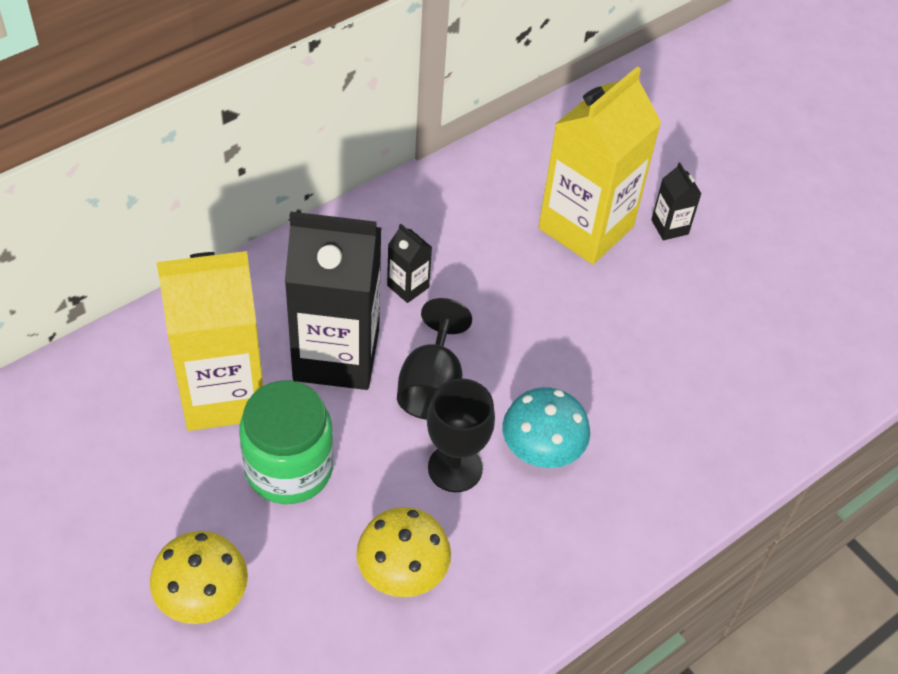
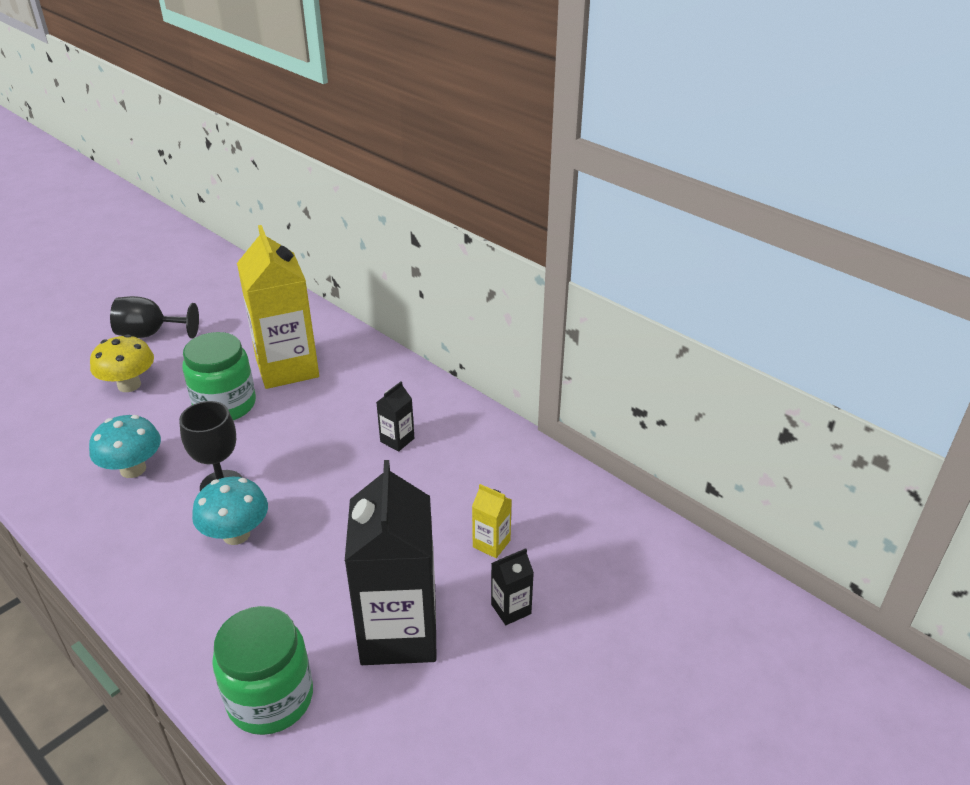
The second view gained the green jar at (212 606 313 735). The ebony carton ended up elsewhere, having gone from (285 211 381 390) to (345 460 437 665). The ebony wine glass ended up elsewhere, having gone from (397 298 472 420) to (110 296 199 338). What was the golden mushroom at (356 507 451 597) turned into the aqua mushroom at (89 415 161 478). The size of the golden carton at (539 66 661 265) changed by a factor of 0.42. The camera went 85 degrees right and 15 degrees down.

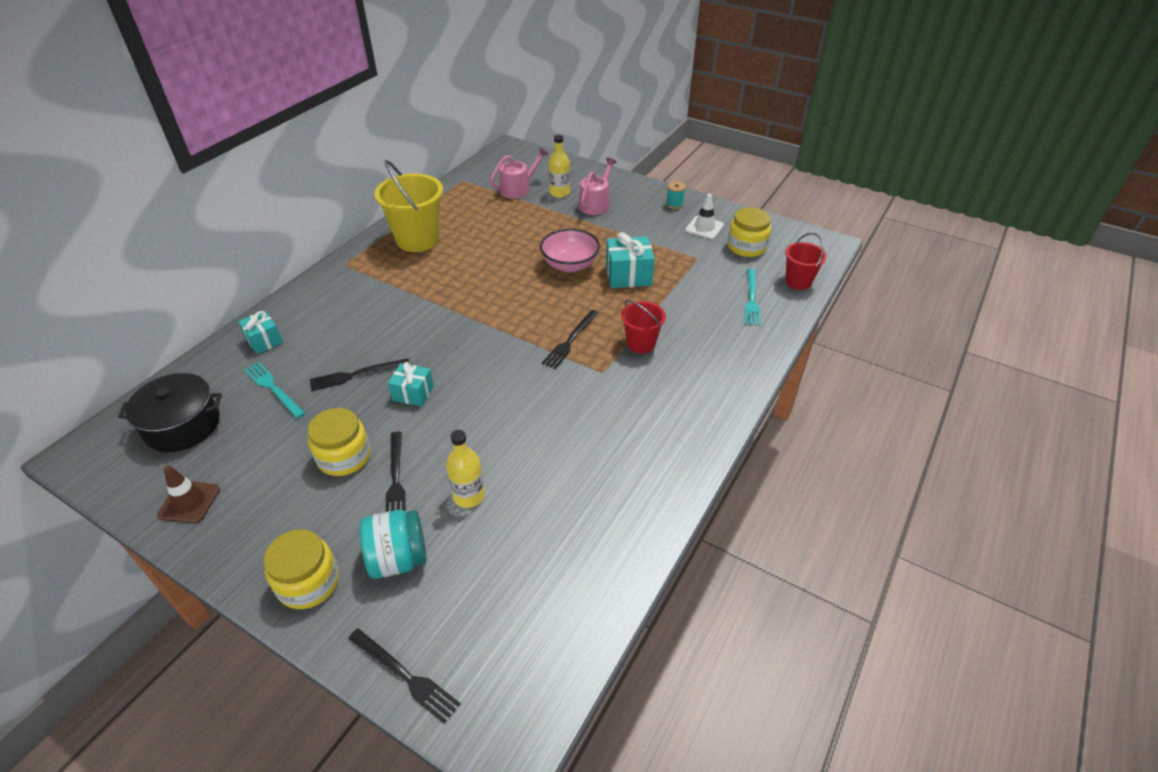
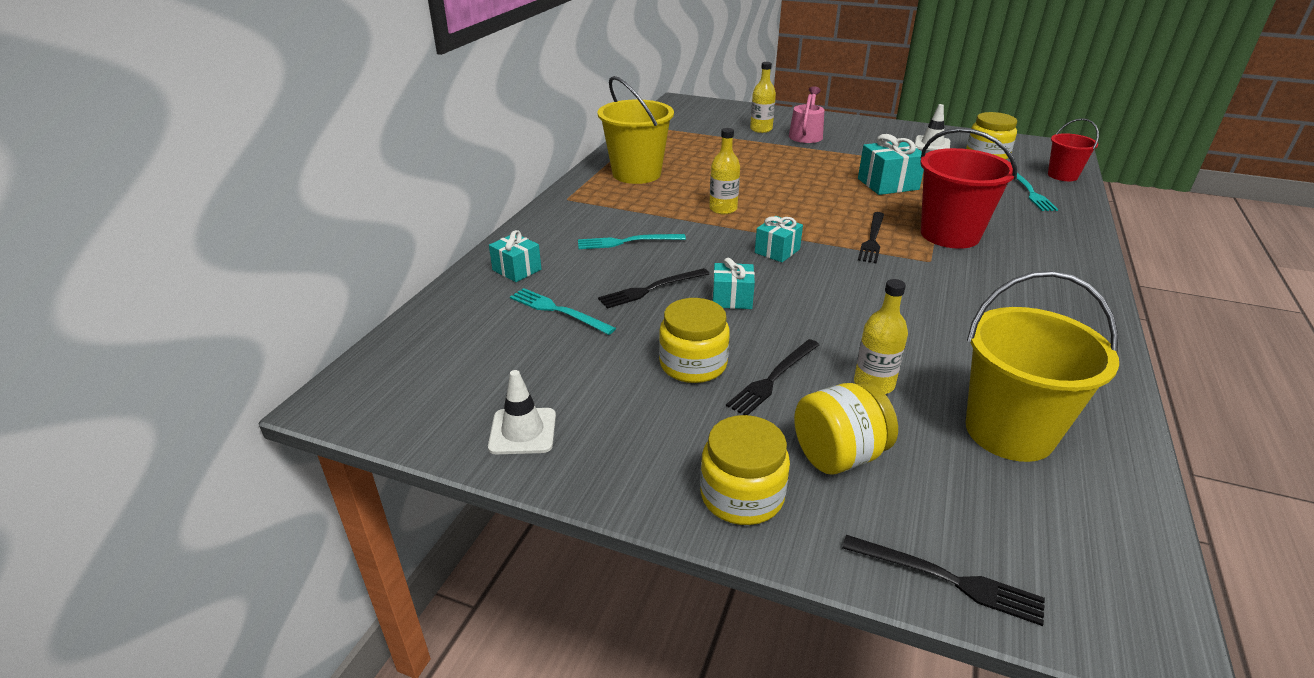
The second view lost the ebony stockpot at (118 373 222 452). The second view lost the rosy sprinkling can at (490 147 548 199). The second view lost the rosy deep dish at (540 229 600 272). The second view lost the aqua spool at (666 181 686 209). The second view gained the aqua fork at (578 234 686 249). The second view gained the golden flask at (709 128 740 214). The second view gained the aqua gift at (755 216 803 262). The second view gained the golden pail at (966 271 1119 462). What was the dark brown safety cone at (157 465 220 524) turned into the white safety cone at (488 370 556 454). What was the aqua jar at (360 510 427 579) turned into the golden jar at (794 382 898 475). The ebony fork at (386 432 406 512) ended up facing another way, 60 degrees clockwise from before. The size of the crimson pail at (621 300 666 353) changed by a factor of 1.76. The camera went 10 degrees left and 10 degrees down.

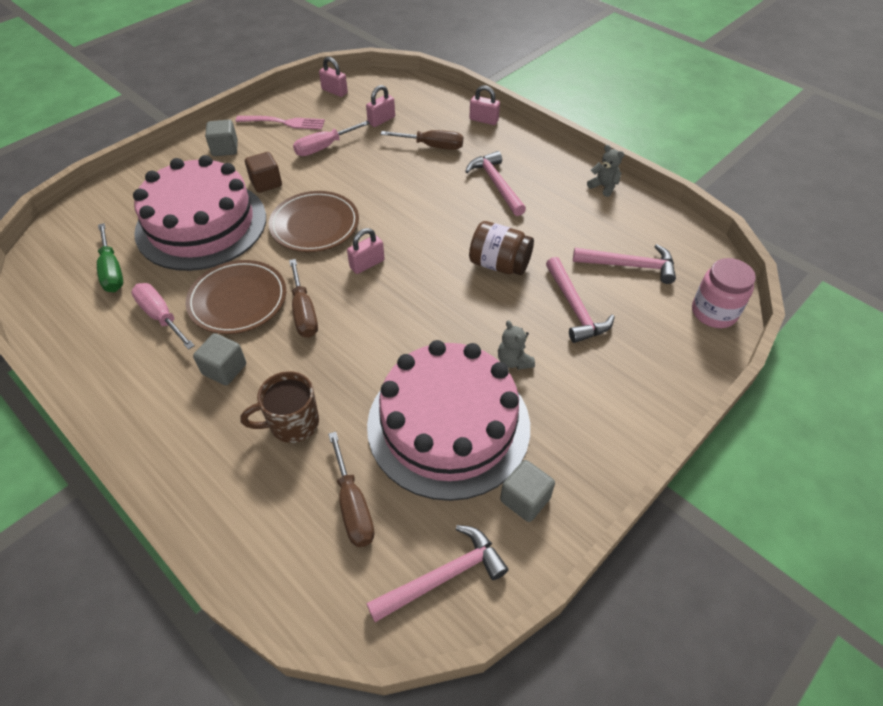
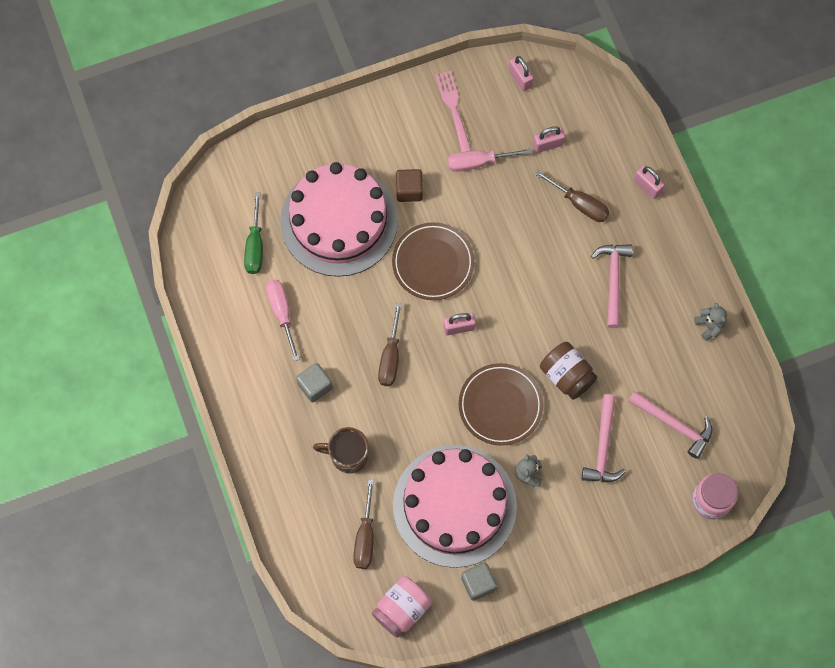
The second view lost the gray block at (205 120 238 156). The dark brown dinner plate ended up elsewhere, having gone from (186 260 286 334) to (459 363 543 446). Where the rosy claw hammer stood at (366 525 508 622), the rosy jar came to stand at (372 576 432 638). The rosy fork at (236 116 325 130) ended up facing another way, 135 degrees counterclockwise from before. The camera went 25 degrees right and 20 degrees up.

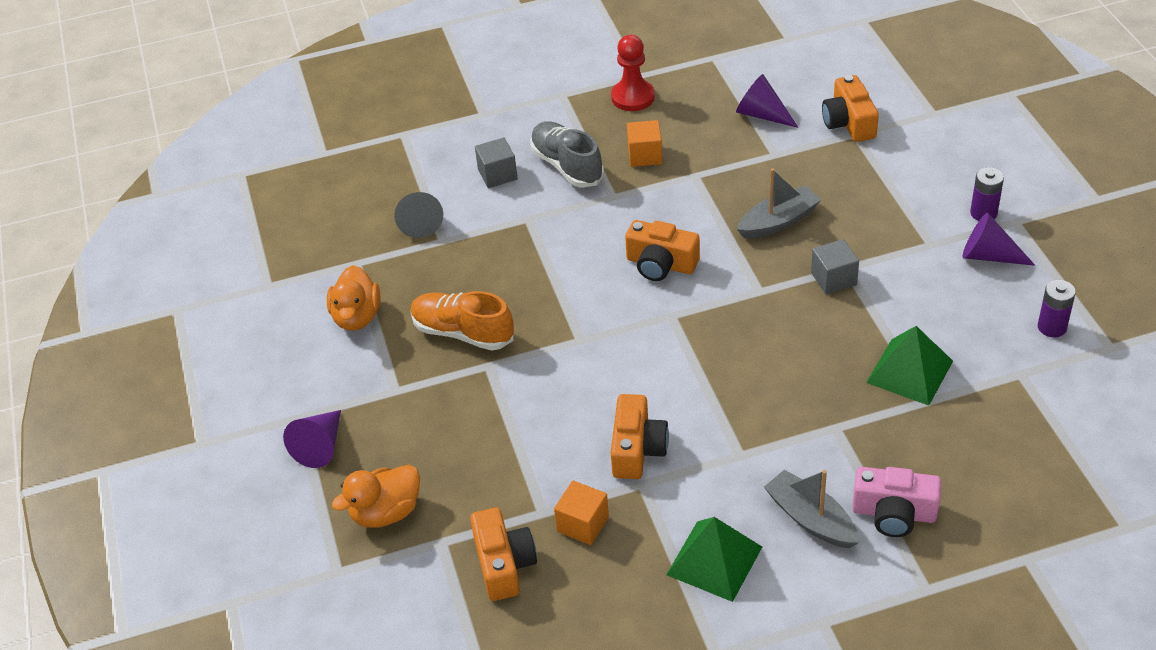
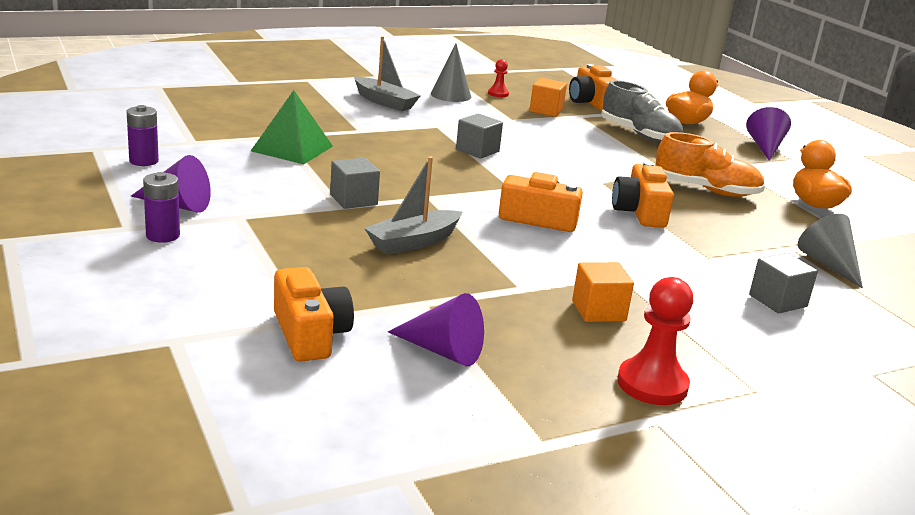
The second view lost the rosy photo camera at (852 467 942 537). The second view gained the gray block at (456 114 503 159). The second view gained the crimson pawn at (488 59 509 97). The gray shoe ended up elsewhere, having gone from (530 121 604 188) to (601 80 683 143). The bright orange photo camera ended up elsewhere, having gone from (611 394 669 479) to (612 161 674 228). Where the green solid pyramid stood at (666 517 762 602), the gray solid cone came to stand at (431 44 471 102). The camera went 165 degrees right and 20 degrees down.

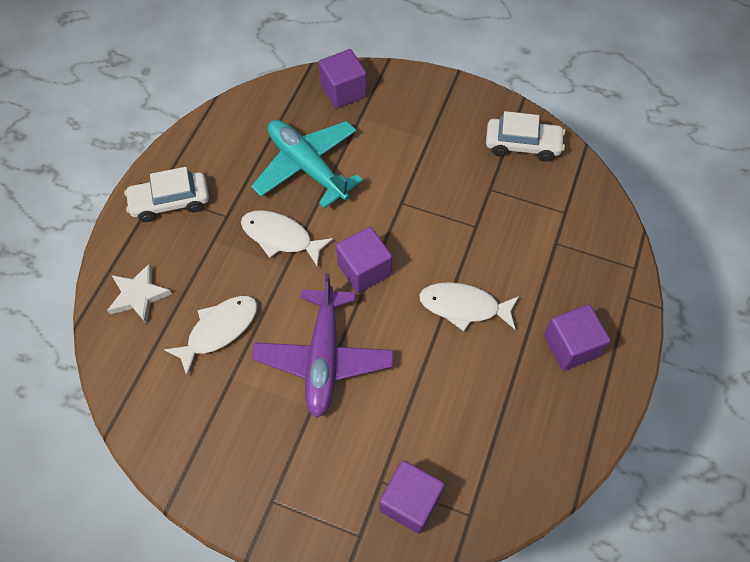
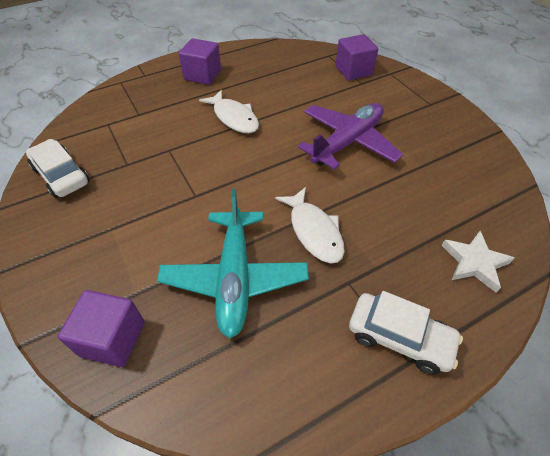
The second view lost the white toy fish at (164 296 258 376). The second view lost the violet block at (336 227 392 293). The camera went 140 degrees left and 10 degrees down.

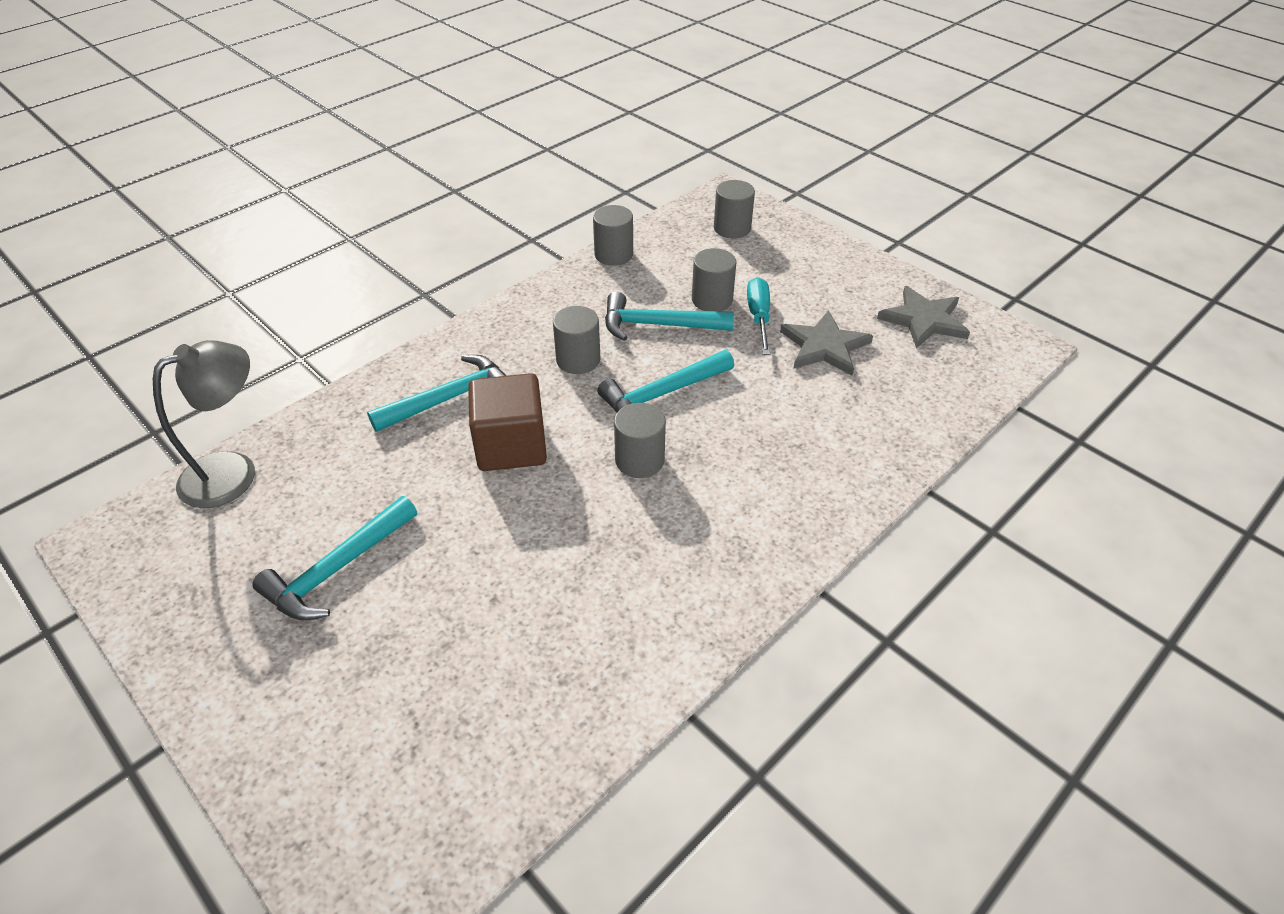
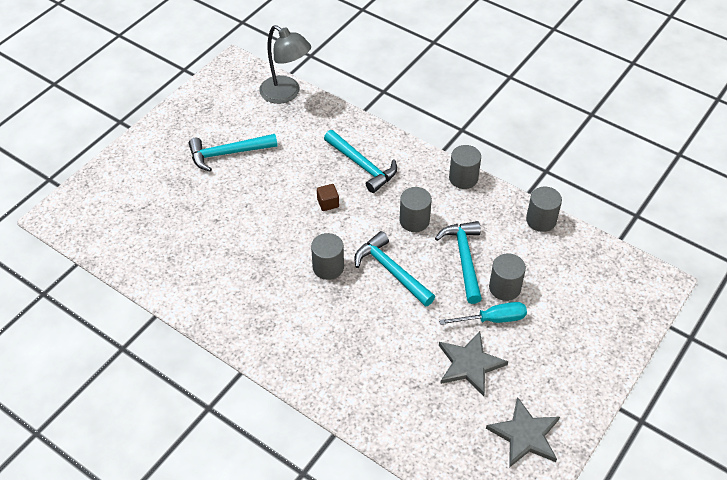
The gray cylinder shape ended up elsewhere, having gone from (714 180 755 239) to (449 145 481 189). The aqua claw hammer at (252 496 417 620) ended up facing another way, 45 degrees counterclockwise from before. The size of the dark brown block at (468 373 547 471) changed by a factor of 0.44. The camera went 80 degrees right and 5 degrees up.

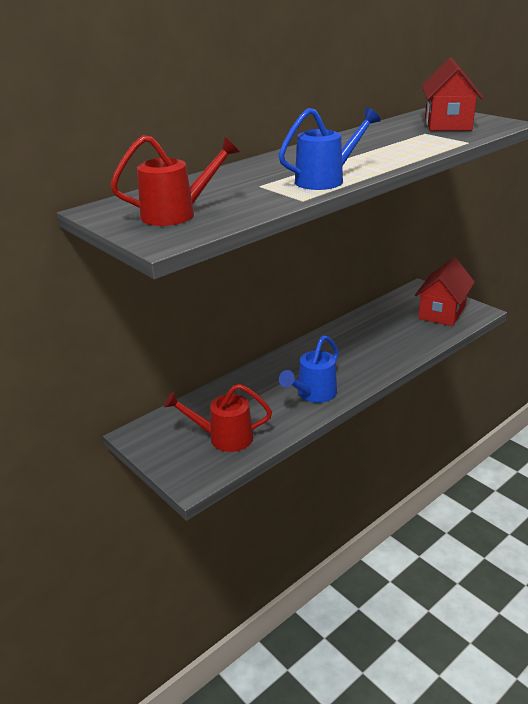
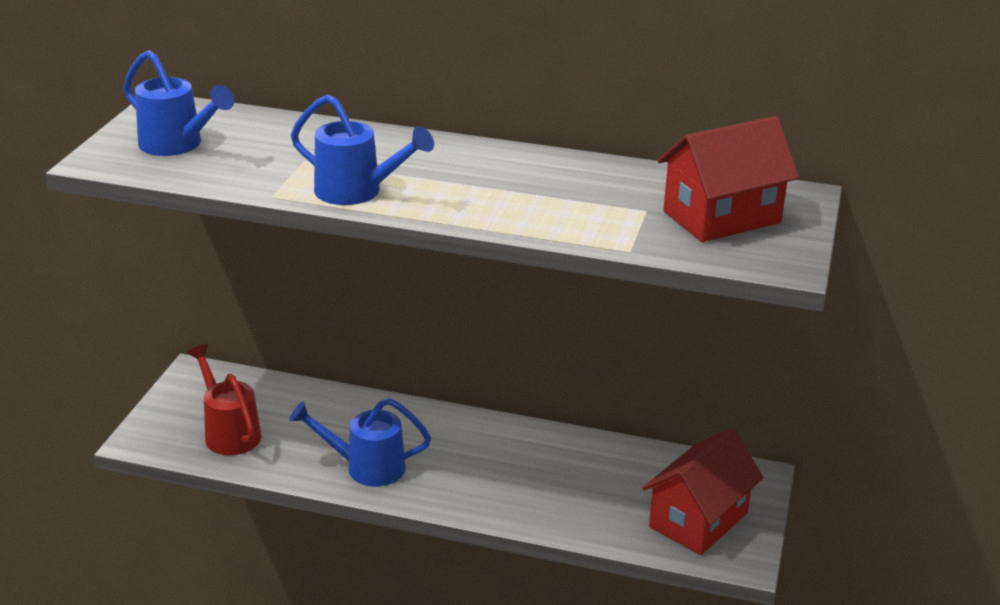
What was the crimson sprinkling can at (110 135 240 226) turned into the royal blue sprinkling can at (123 50 234 156). The crimson house at (415 257 475 326) ended up facing another way, 45 degrees counterclockwise from before. The camera went 55 degrees right and 0 degrees up.

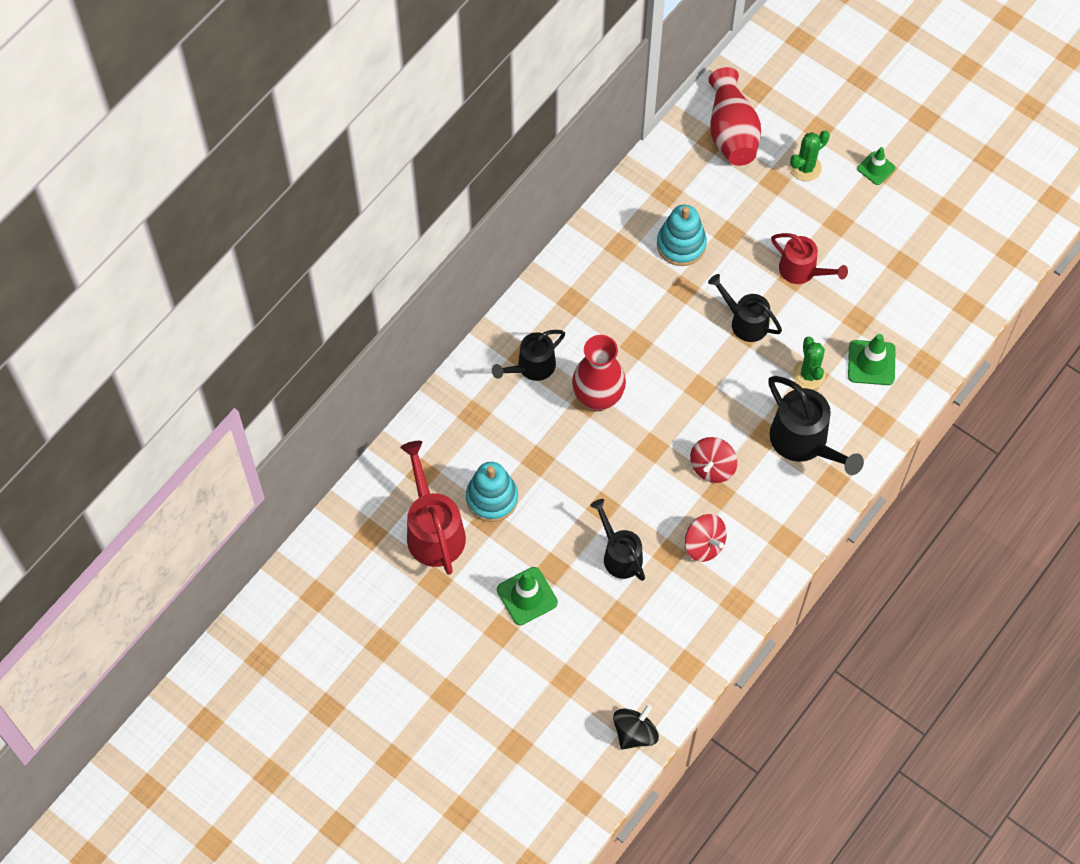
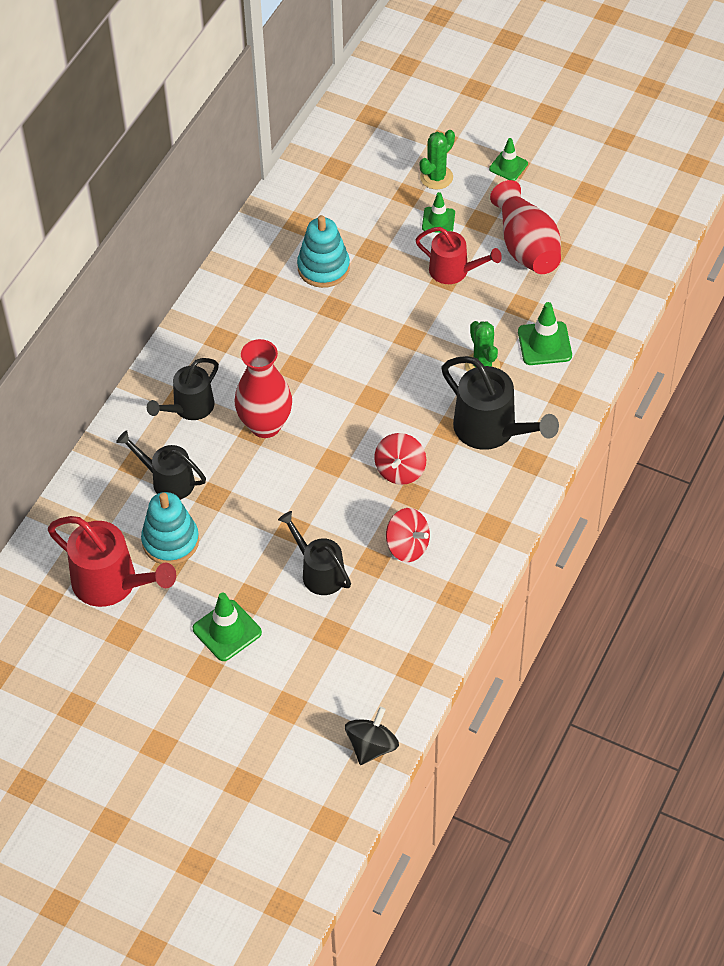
The second view gained the green safety cone at (422 192 455 233). The crimson flower vase ended up elsewhere, having gone from (708 67 761 166) to (490 180 561 274). The ebony sprinkling can ended up elsewhere, having gone from (708 274 782 342) to (116 430 206 500). The crimson sprinkling can at (400 441 466 575) ended up facing another way, 150 degrees clockwise from before. The camera went 10 degrees left and 10 degrees down.

